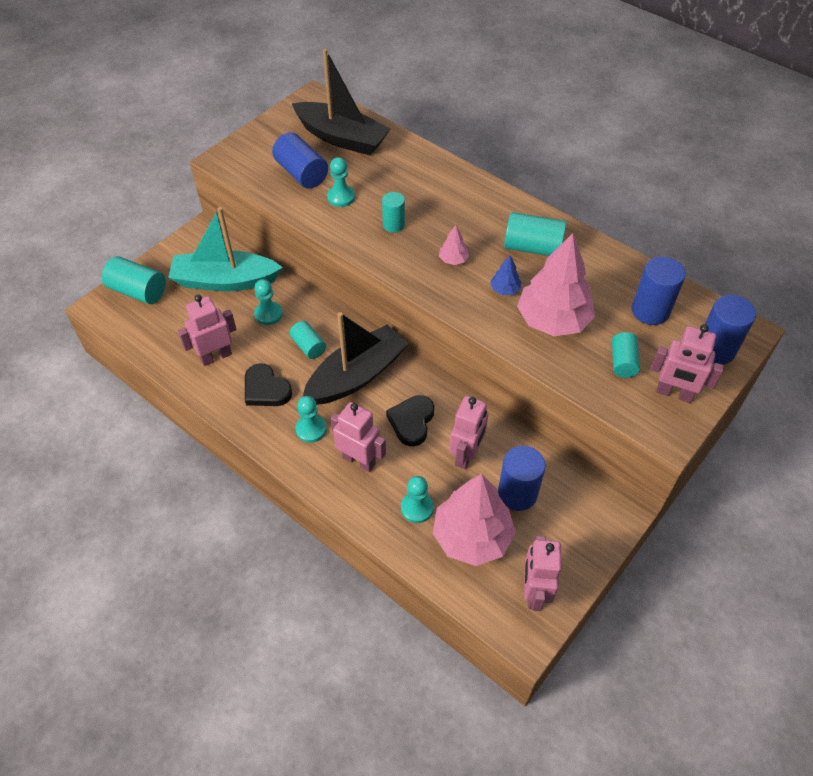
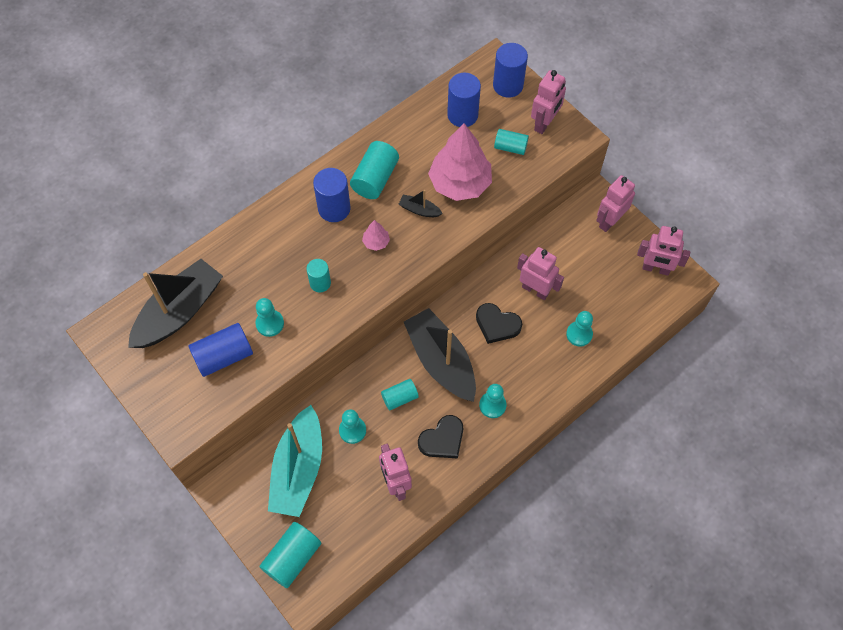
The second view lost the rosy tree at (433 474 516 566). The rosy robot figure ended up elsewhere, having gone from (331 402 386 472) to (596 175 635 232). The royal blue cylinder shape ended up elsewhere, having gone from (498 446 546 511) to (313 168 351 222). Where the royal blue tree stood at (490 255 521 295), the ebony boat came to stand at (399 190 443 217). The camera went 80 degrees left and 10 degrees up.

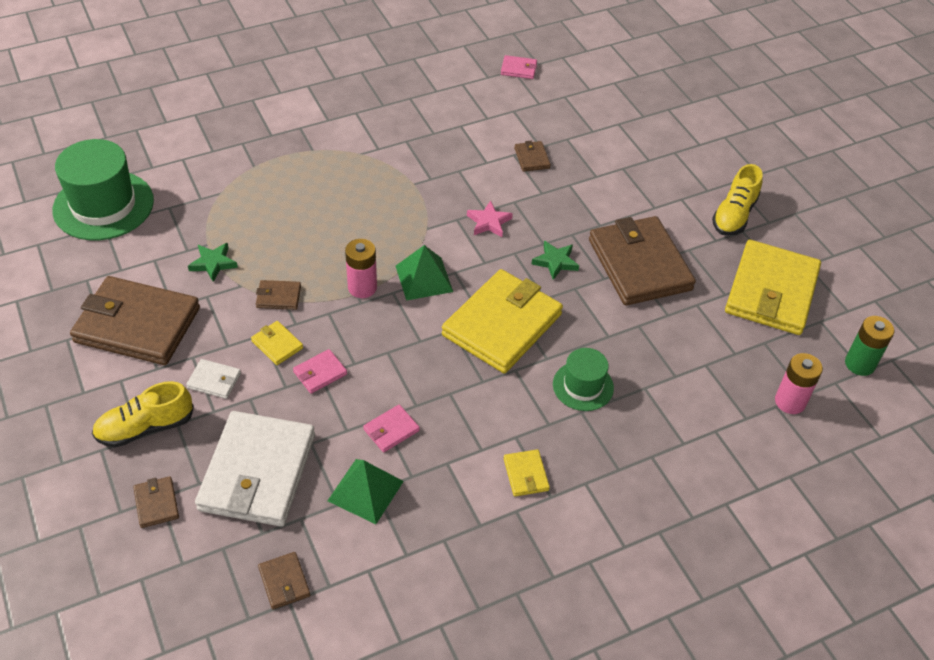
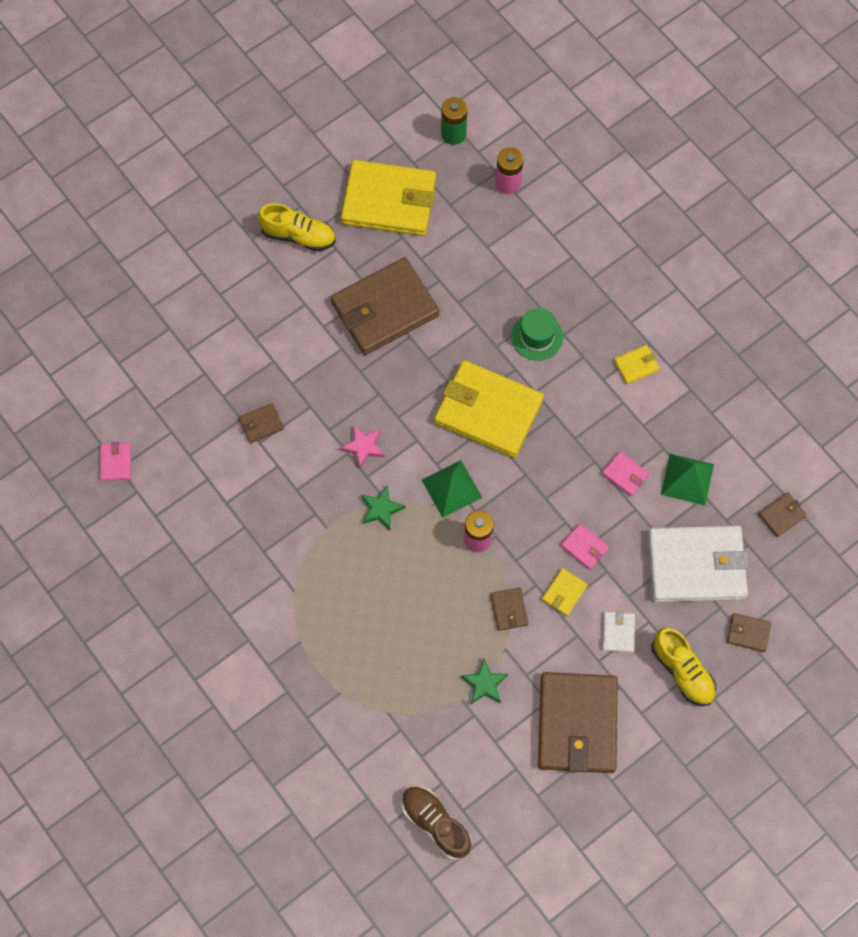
The green star shape ended up elsewhere, having gone from (532 241 579 280) to (361 485 406 530). Where the green top hat stood at (52 139 154 240), the dark brown shoe came to stand at (402 786 472 860). The dark brown wallet at (133 476 179 528) ended up facing another way, 45 degrees clockwise from before. The camera went 100 degrees left and 20 degrees up.

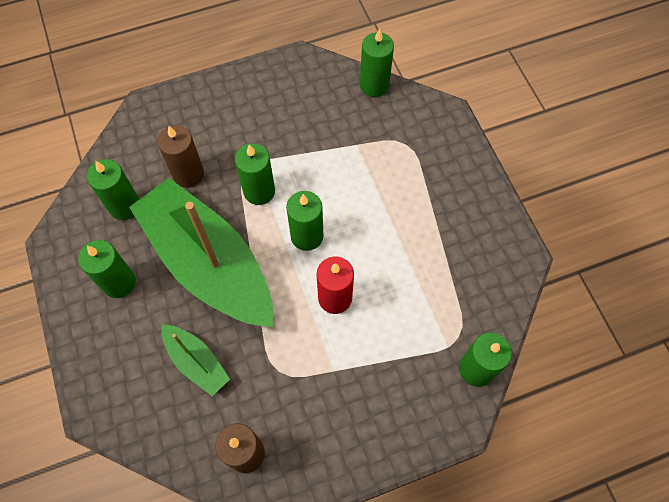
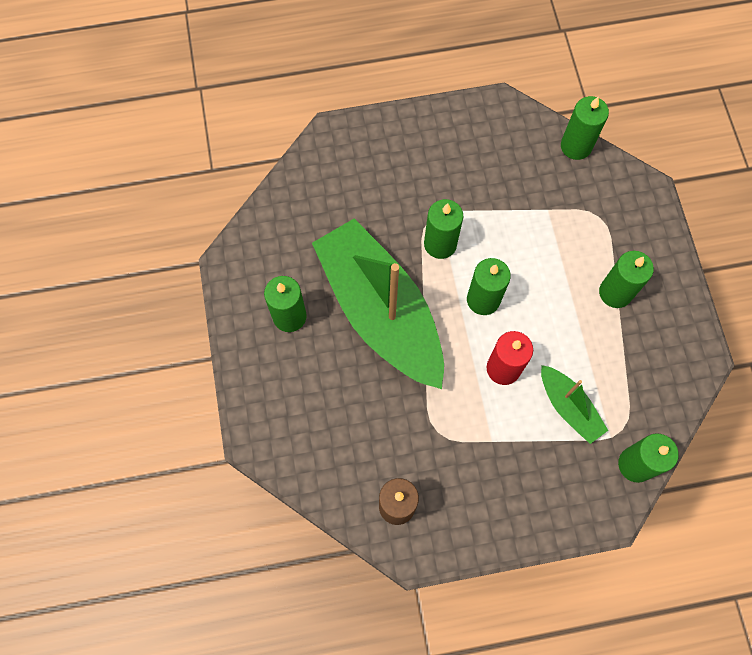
The second view lost the dark brown wax candle at (157 126 204 188). The green wax candle ended up elsewhere, having gone from (87 159 139 220) to (599 251 654 308). The green boat ended up elsewhere, having gone from (161 325 230 396) to (541 365 608 444). The camera went 10 degrees right and 5 degrees up.

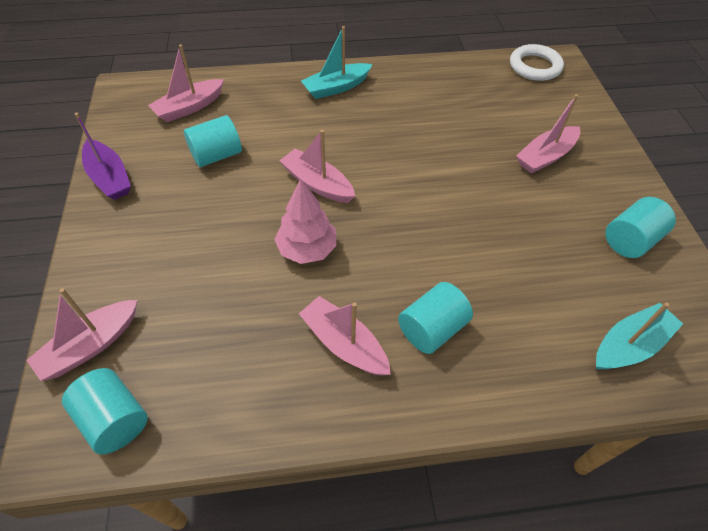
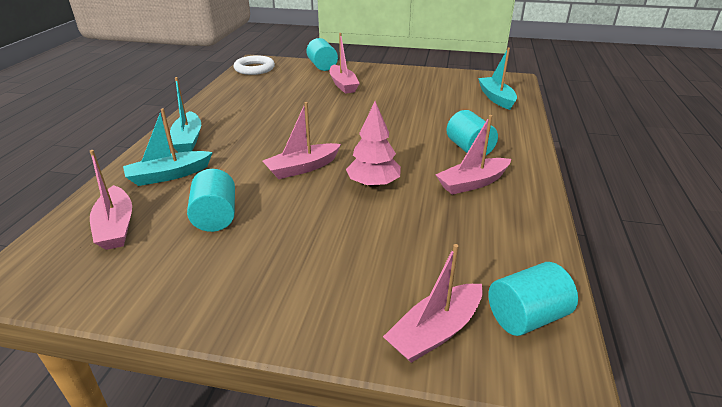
The second view lost the violet boat at (75 113 131 200). The second view gained the aqua boat at (123 108 213 186). The aqua cylinder shape ended up elsewhere, having gone from (605 197 676 258) to (306 38 338 71). The rosy boat at (26 288 138 381) ended up facing another way, 75 degrees clockwise from before. The camera went 70 degrees left and 20 degrees down.

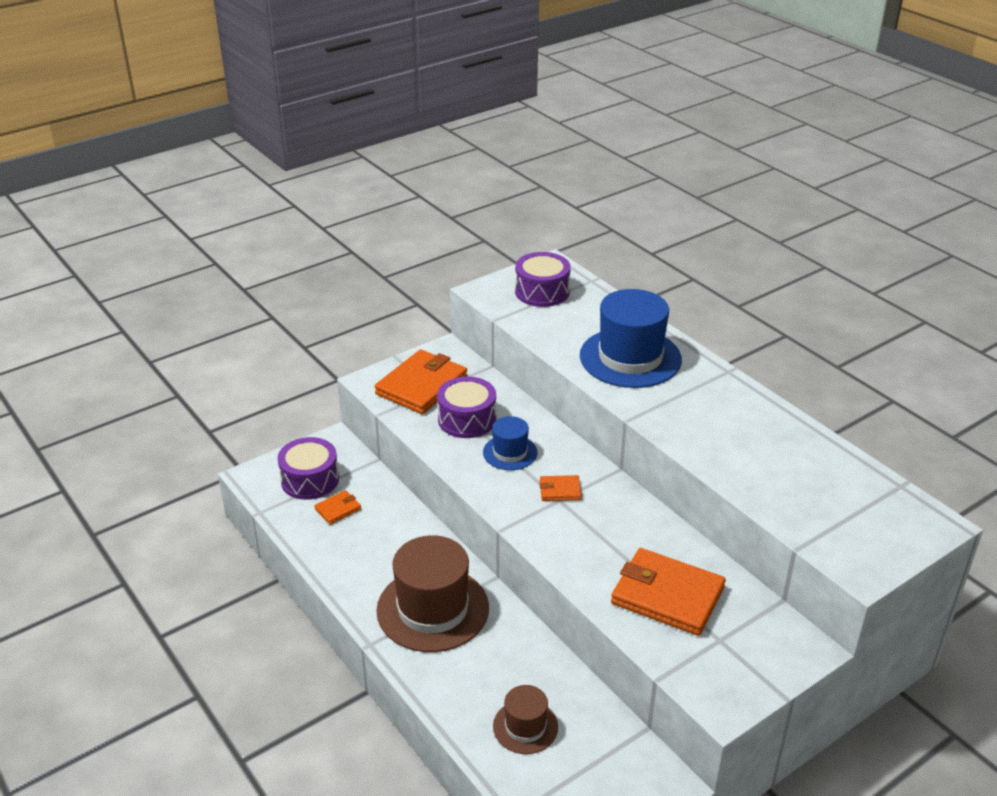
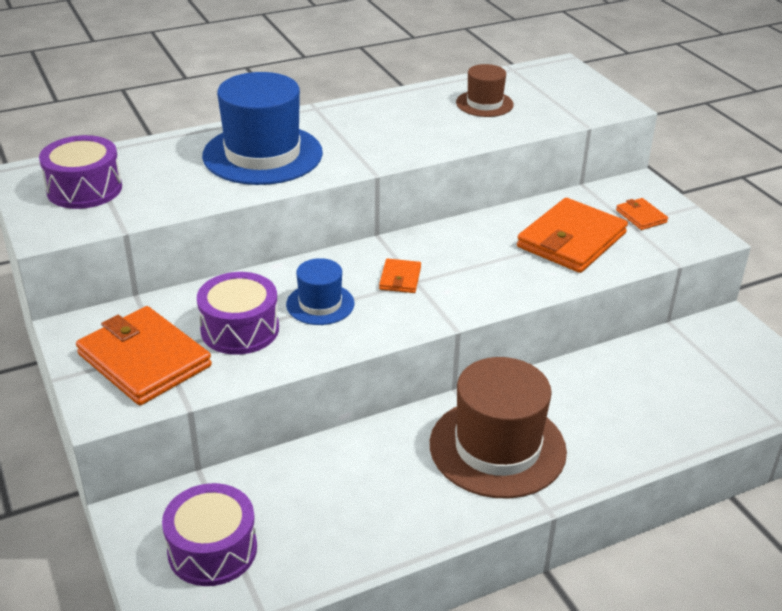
The bright orange wallet ended up elsewhere, having gone from (314 490 361 525) to (616 198 668 230). The dark brown top hat ended up elsewhere, having gone from (493 685 558 754) to (456 64 514 117). The camera went 80 degrees left and 0 degrees up.

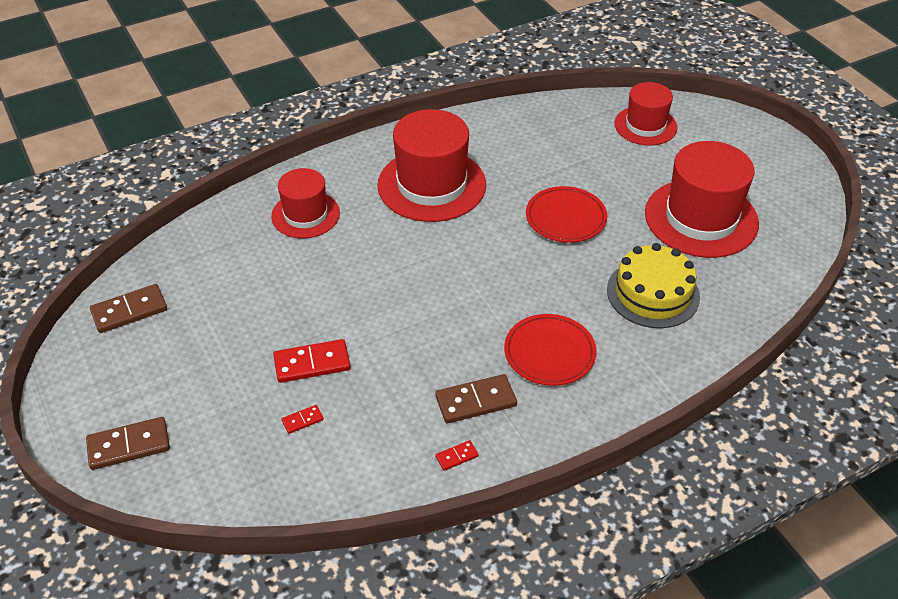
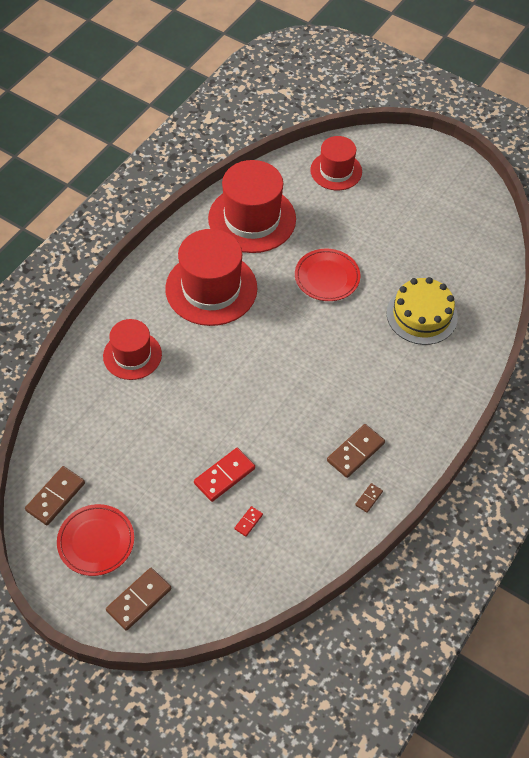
The crimson dinner plate ended up elsewhere, having gone from (504 314 597 386) to (57 504 134 576). The crimson top hat ended up elsewhere, having gone from (645 141 759 258) to (208 160 296 253). What was the crimson domino piece at (435 440 479 471) turned into the dark brown domino piece at (355 483 383 513). The camera went 30 degrees left and 10 degrees up.

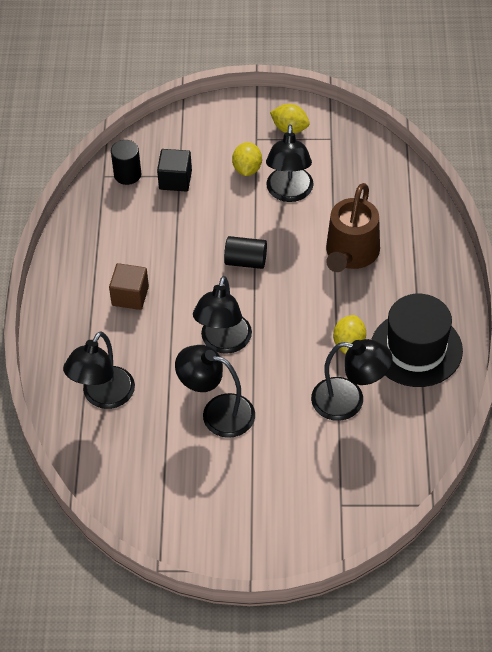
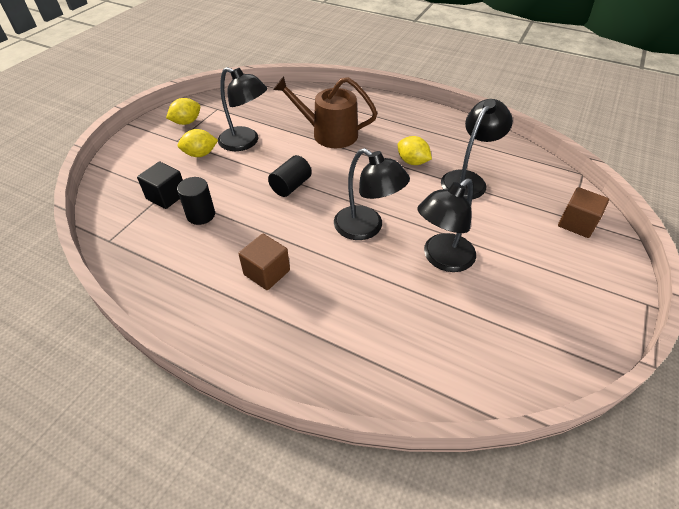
The second view lost the ebony desk lamp at (63 331 135 409). The second view lost the ebony top hat at (371 294 463 387). The second view gained the dark brown block at (558 187 609 238). The ebony cylinder shape ended up elsewhere, having gone from (111 140 141 185) to (177 177 215 225). The golden citrus fruit at (232 142 262 176) ended up facing another way, 45 degrees counterclockwise from before. The dark brown sprinkling can at (326 183 380 272) ended up facing another way, 150 degrees clockwise from before. The camera went 65 degrees left and 5 degrees down.

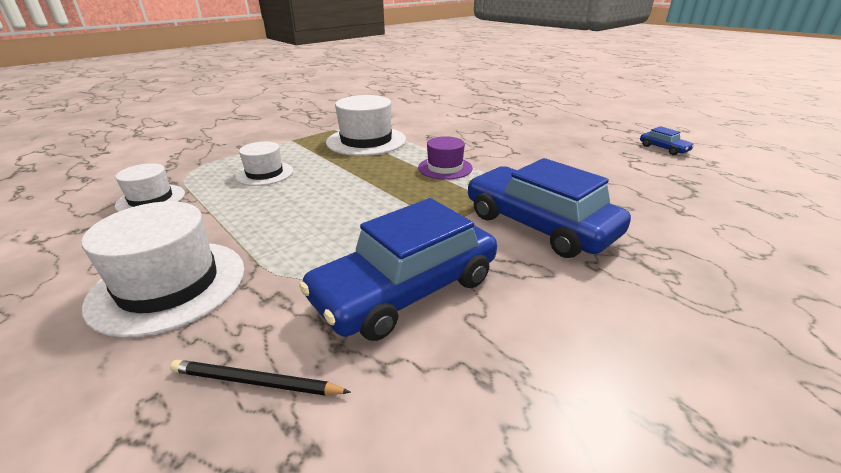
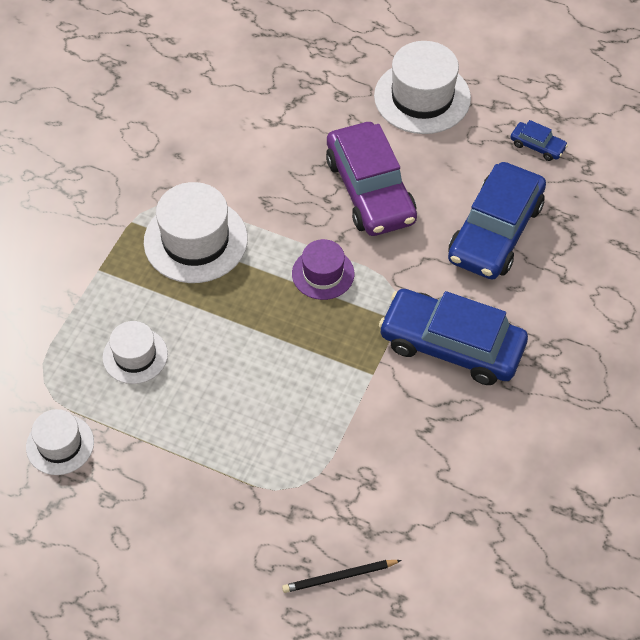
The second view gained the violet toy car at (326 122 417 236). The white top hat ended up elsewhere, having gone from (81 201 245 338) to (374 41 471 134). The royal blue toy car ended up elsewhere, having gone from (299 198 497 341) to (448 162 546 280). The camera went 25 degrees left and 25 degrees up.

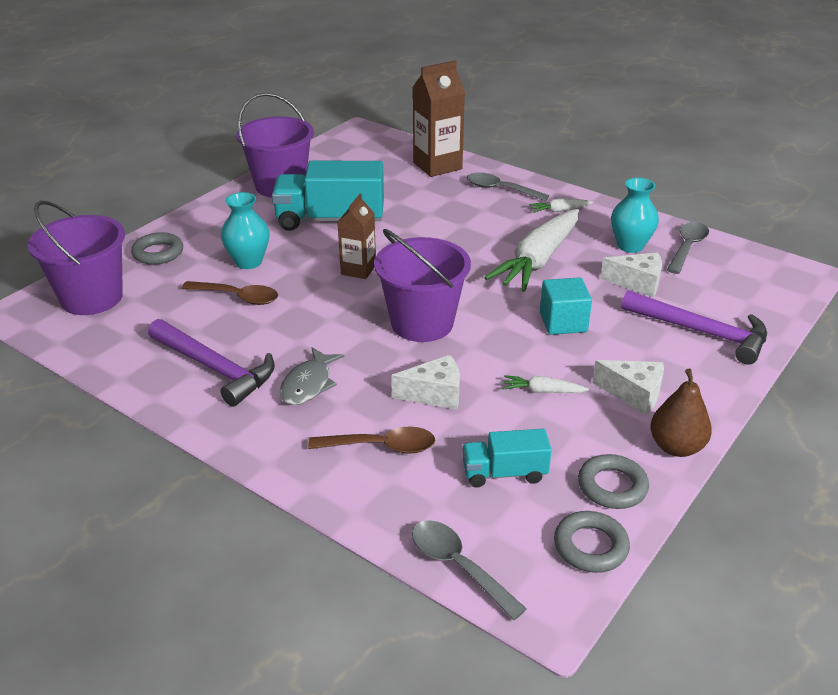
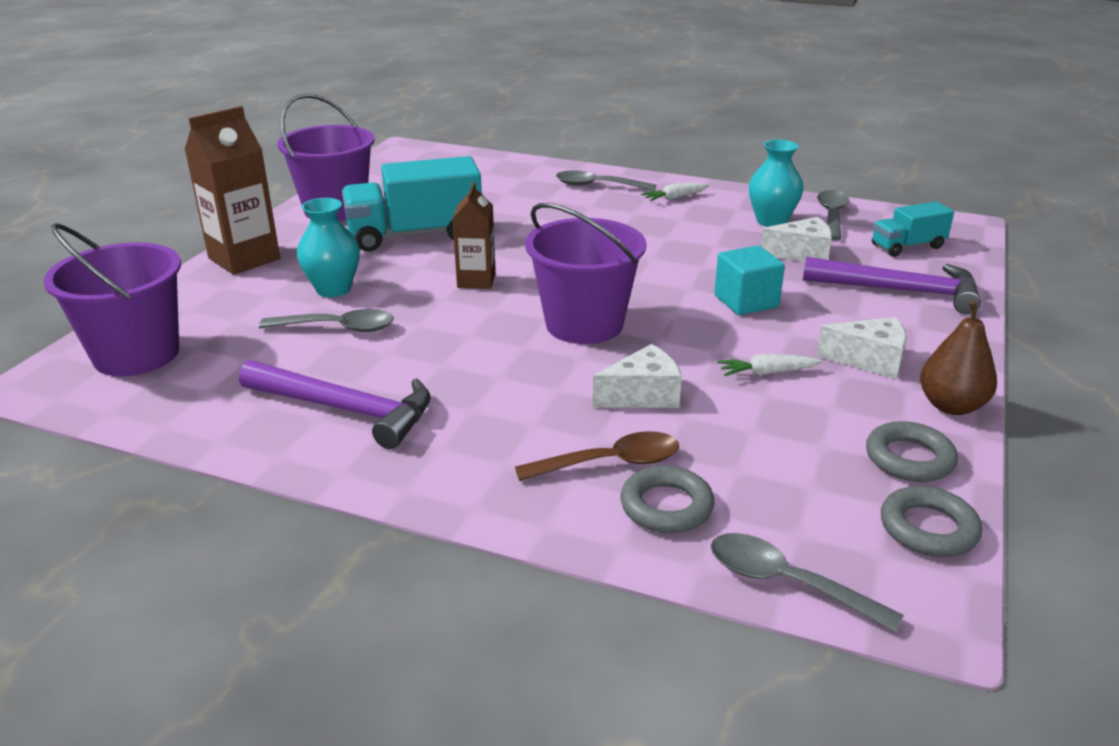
The second view lost the gray toy fish at (280 347 344 405). The second view lost the white toy carrot at (485 209 579 292). The gray hoop ended up elsewhere, having gone from (131 232 183 265) to (620 465 715 533). The dark brown carton ended up elsewhere, having gone from (413 60 465 177) to (185 106 280 275). The aqua toy truck ended up elsewhere, having gone from (462 429 552 488) to (872 201 954 257). What was the dark brown tablespoon at (181 281 278 305) turned into the gray tablespoon at (259 309 394 332). The camera went 15 degrees left and 5 degrees down.

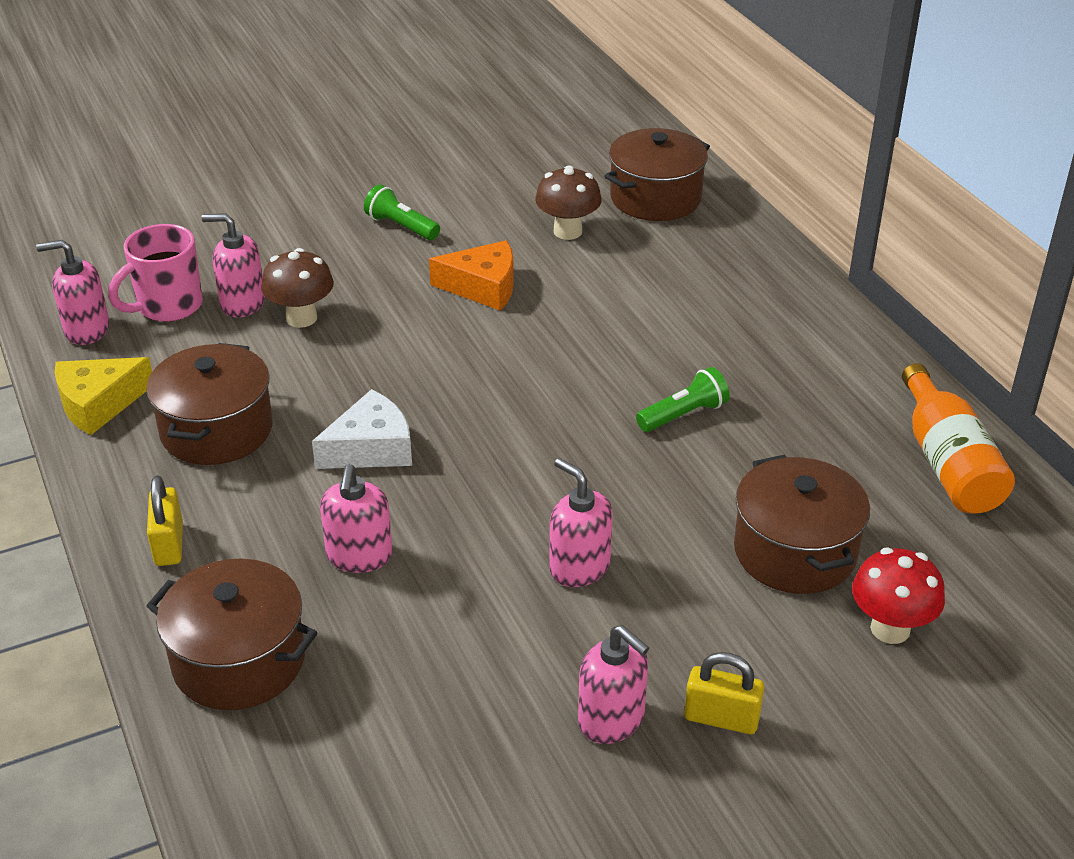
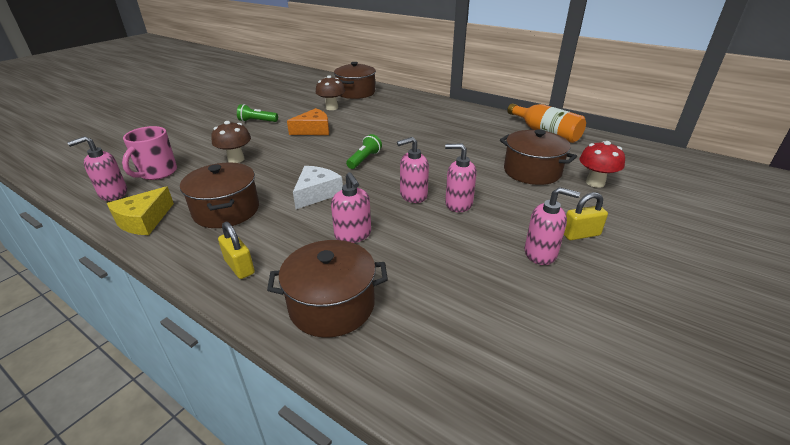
The rosy pump bottle ended up elsewhere, having gone from (201 213 265 317) to (397 137 429 203). The green pocket torch ended up elsewhere, having gone from (636 367 730 432) to (346 134 382 169). The camera went 30 degrees left and 5 degrees down.

